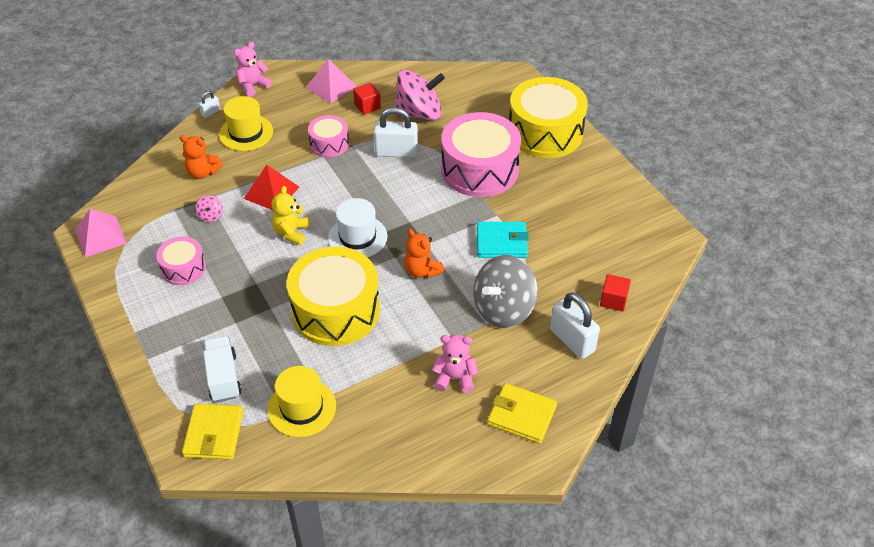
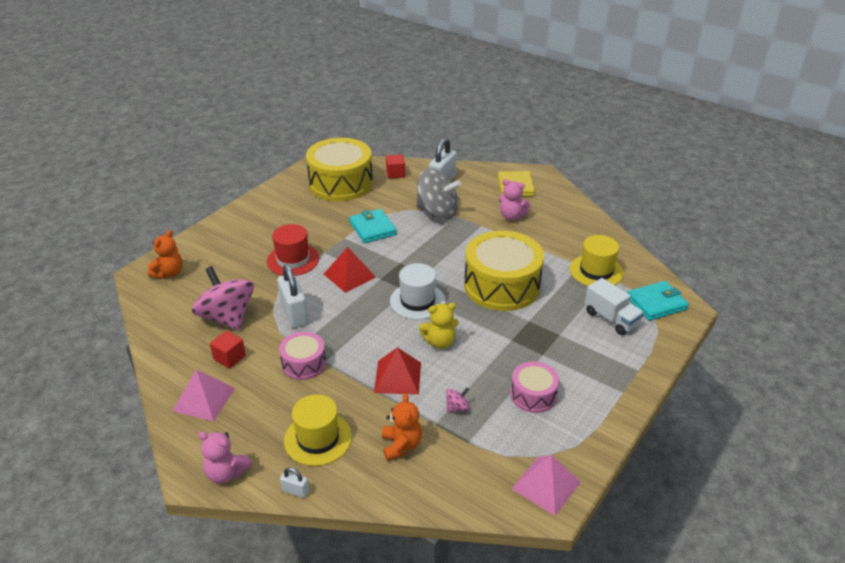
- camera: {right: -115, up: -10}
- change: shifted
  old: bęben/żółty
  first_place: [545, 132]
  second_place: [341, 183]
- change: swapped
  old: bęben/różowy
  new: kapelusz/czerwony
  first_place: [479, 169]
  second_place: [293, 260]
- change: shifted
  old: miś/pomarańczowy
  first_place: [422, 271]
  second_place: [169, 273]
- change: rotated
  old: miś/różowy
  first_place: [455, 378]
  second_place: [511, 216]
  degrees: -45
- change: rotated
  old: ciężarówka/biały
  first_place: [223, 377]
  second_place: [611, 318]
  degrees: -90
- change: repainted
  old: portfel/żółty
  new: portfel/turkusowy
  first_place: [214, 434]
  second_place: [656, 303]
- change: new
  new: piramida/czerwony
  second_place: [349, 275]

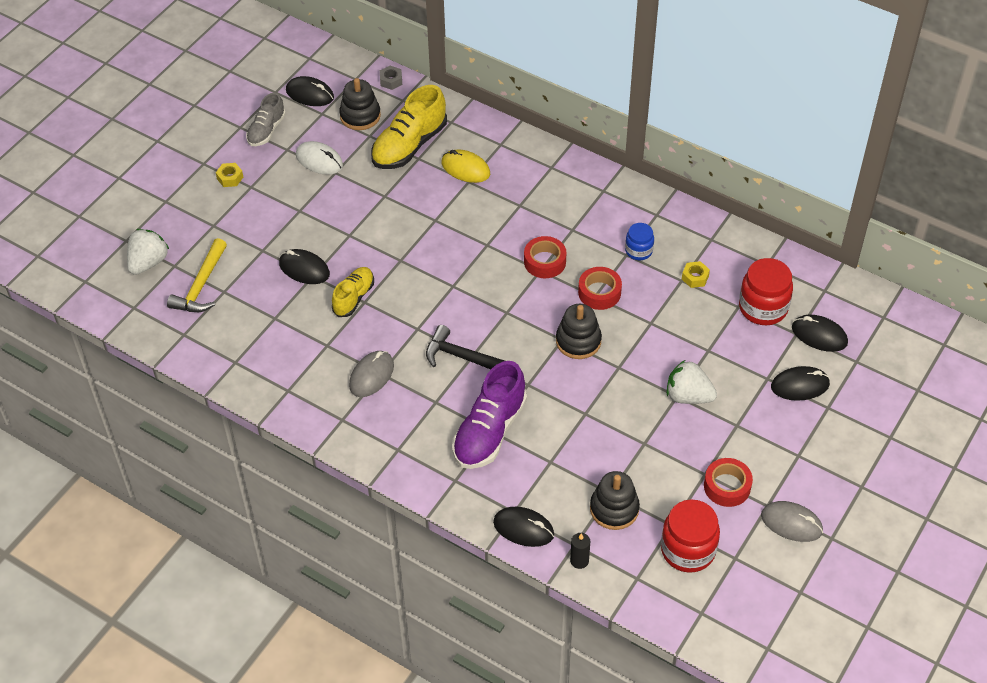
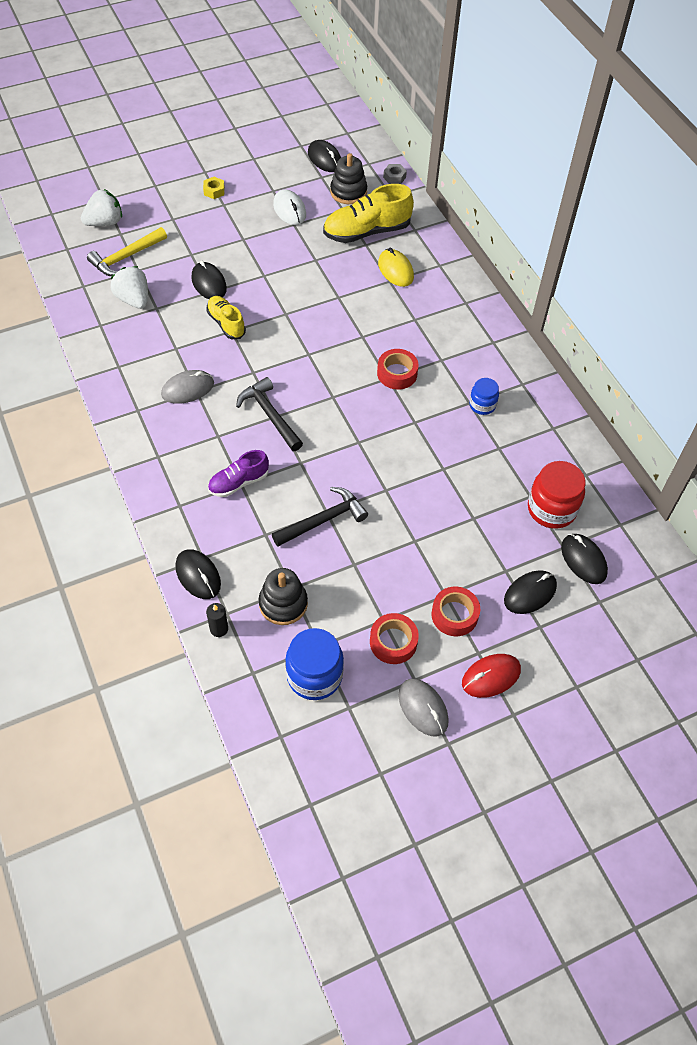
- camera: {right: 30, up: 5}
- change: gone
  old: but/szary
  first_place: [266, 130]
- change: gone
  old: nakrętka/żółty
  first_place: [695, 277]
- change: rotated
  old: but/żółty
  first_place: [354, 297]
  second_place: [226, 323]
  degrees: -90
- change: shifted
  old: taśma klejąca/czerwony
  first_place: [599, 293]
  second_place: [454, 615]
- change: gone
  old: zabawka nakładanka/czarny
  first_place: [578, 341]
- change: shifted
  old: truskawka/biały
  first_place: [688, 396]
  second_place: [133, 299]
- change: scaled
  old: but/fioletowy
  first_place: [489, 431]
  second_place: [238, 482]
  factor: 0.6
- change: rotated
  old: myszka/czarny
  first_place: [800, 385]
  second_place: [530, 593]
  degrees: -60
- change: repainted
  old: słoik/czerwony
  new: słoik/niebieski
  first_place: [688, 550]
  second_place: [314, 676]
- change: new
  new: młotek/czarny
  second_place: [323, 520]
- change: new
  new: myszka/czerwony
  second_place: [491, 677]

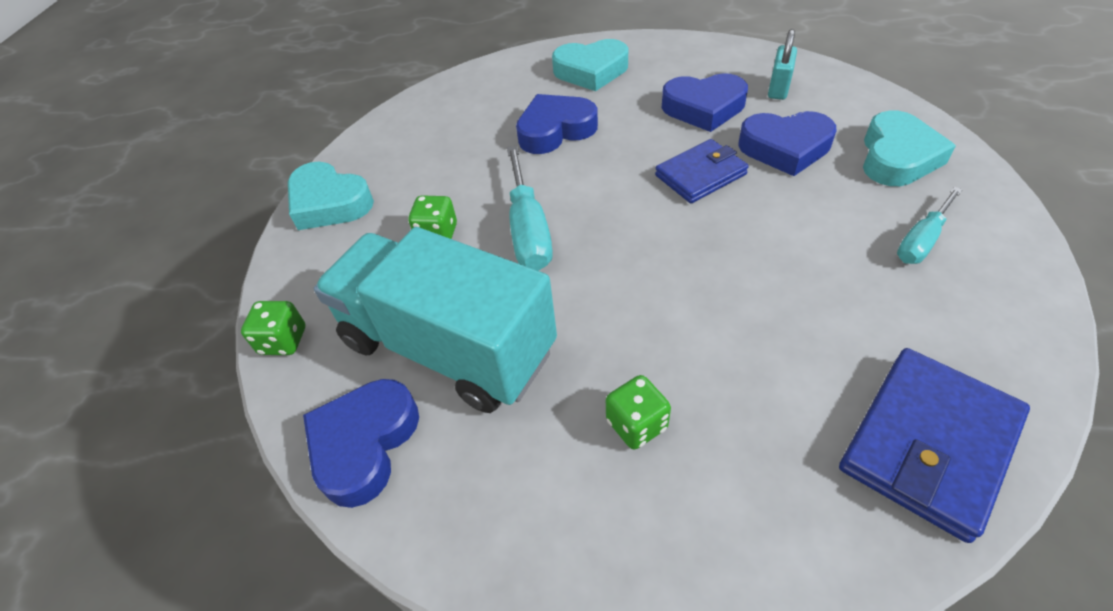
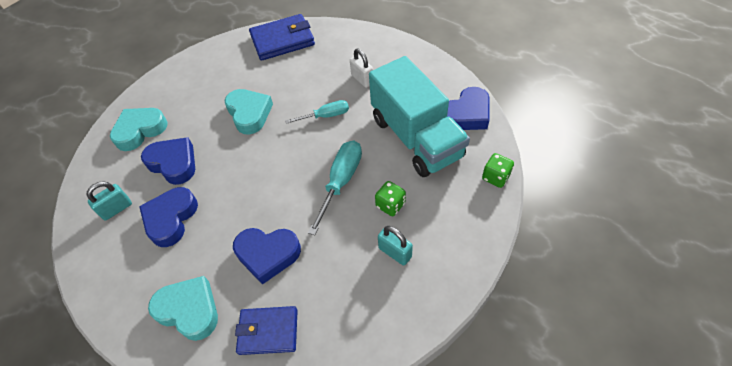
- camera: {right: -150, up: 5}
- change: rotated
  old: serce/niebieski
  first_place: [703, 108]
  second_place: [171, 219]
  degrees: -105
- change: shifted
  old: portfel/niebieski
  first_place: [700, 175]
  second_place: [268, 331]
- change: shifted
  old: serce/turkusowy
  first_place: [329, 203]
  second_place: [249, 114]
- change: shifted
  old: śrubokręt/turkusowy
  first_place: [921, 240]
  second_place: [325, 116]
- change: swapped
  old: kostka do gry/zielony
  new: kłódka/biały
  first_place: [636, 424]
  second_place: [362, 79]
- change: new
  new: kłódka/turkusowy
  second_place: [395, 252]

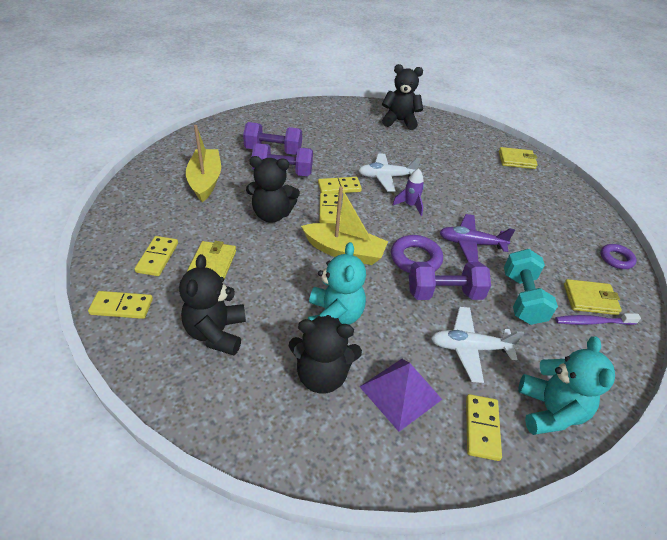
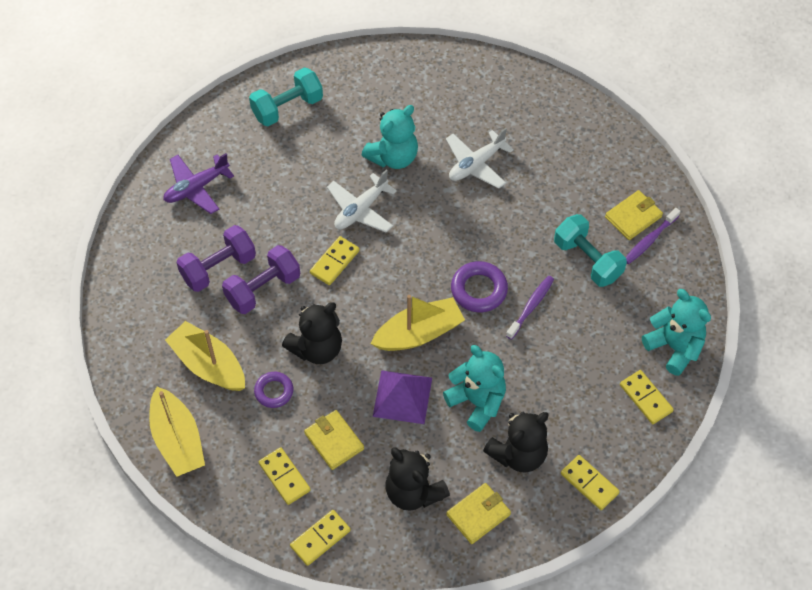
- camera: {right: -40, up: 15}
- change: swapped
  old: miś/czarny
  new: hantel/turkusowy
  first_place: [399, 121]
  second_place: [287, 107]
- change: shifted
  old: portfel/żółty
  first_place: [516, 160]
  second_place: [478, 514]
- change: gone
  old: rakieta/fioletowy
  first_place: [410, 205]
- change: shifted
  old: kostka domina/żółty
  first_place: [330, 210]
  second_place: [589, 483]
- change: shifted
  old: samolot/fioletowy
  first_place: [470, 244]
  second_place: [196, 188]
- change: shifted
  old: pierścień/fioletowy
  first_place: [616, 259]
  second_place: [274, 391]
- change: swapped
  old: hantel/fioletowy
  new: szczoteczka do zębów/fioletowy
  first_place: [444, 293]
  second_place: [531, 307]
- change: shifted
  old: samolot/biały
  first_place: [469, 348]
  second_place: [476, 164]
- change: shifted
  old: piramida/fioletowy
  first_place: [400, 393]
  second_place: [402, 397]
- change: new
  new: miś/turkusowy
  second_place: [393, 157]
- change: new
  new: łódka/żółty
  second_place: [178, 440]

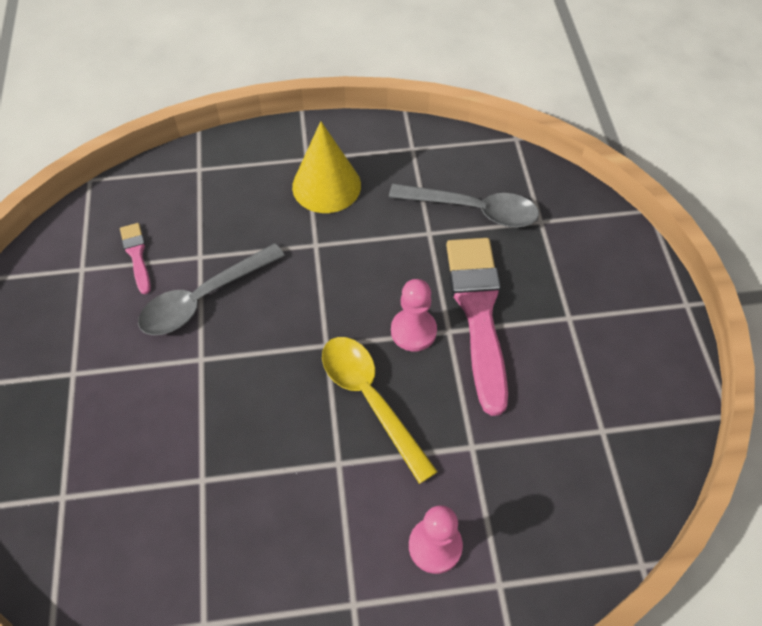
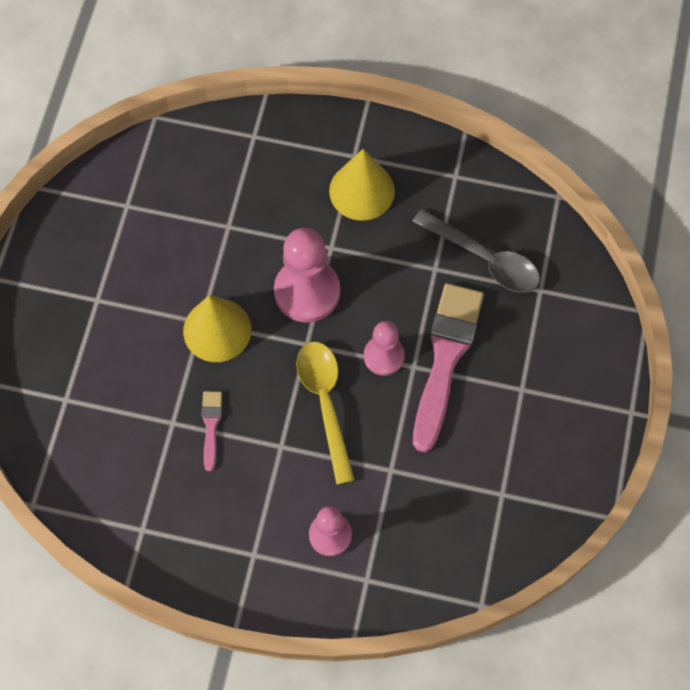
- camera: {right: 20, up: 10}
- change: shifted
  old: pędzel/różowy
  first_place: [136, 255]
  second_place: [211, 426]
- change: gone
  old: łyżka/szary
  first_place: [203, 298]
- change: new
  new: pionek/różowy
  second_place: [307, 292]
- change: new
  new: stożek/żółty
  second_place: [217, 330]

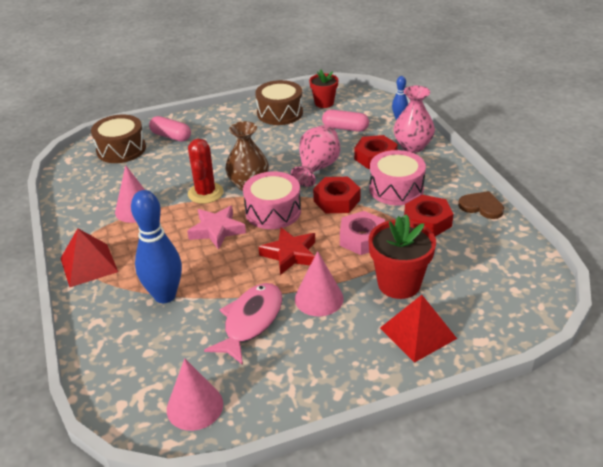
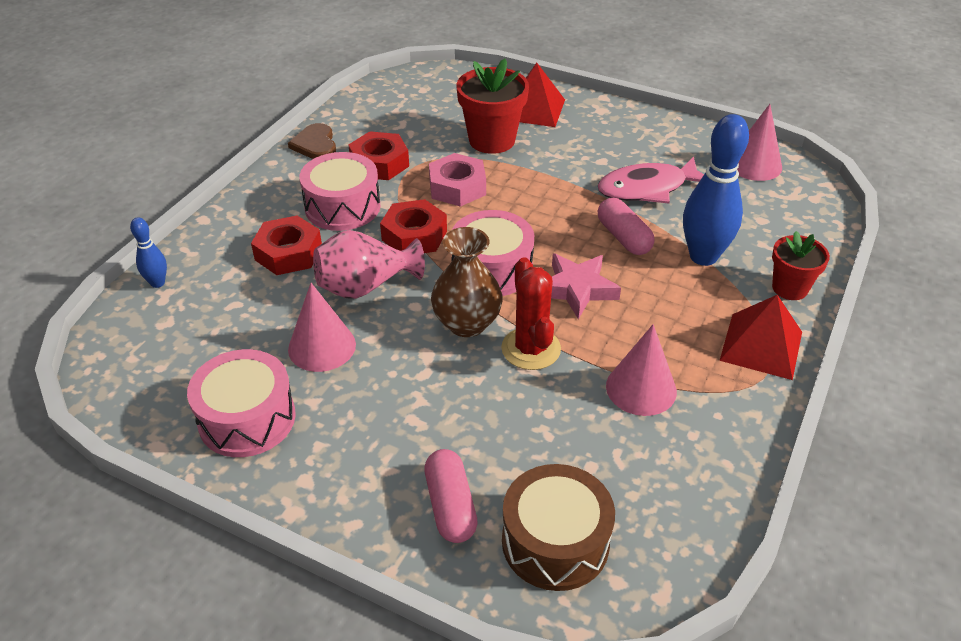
- camera: {right: -135, up: 5}
- change: shifted
  old: doniczka/czerwony
  first_place: [324, 103]
  second_place: [790, 288]
- change: repainted
  old: bęben/brązowy
  new: bęben/różowy
  first_place: [280, 113]
  second_place: [247, 419]
- change: gone
  old: wazon/różowy
  first_place: [412, 146]
- change: shifted
  old: kapsułka/różowy
  first_place: [345, 128]
  second_place: [623, 237]
- change: rotated
  old: kaktus/czerwony
  first_place: [205, 193]
  second_place: [531, 349]
  degrees: -60
- change: gone
  old: gwiazda/czerwony
  first_place: [290, 254]
- change: shifted
  old: stożek/różowy
  first_place: [319, 298]
  second_place: [322, 346]

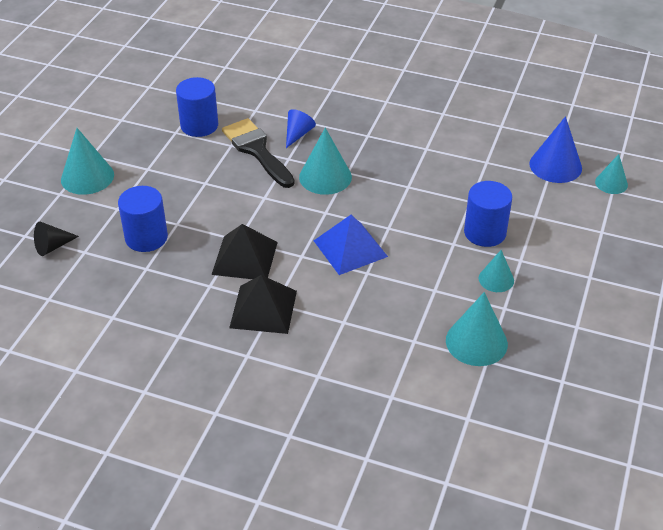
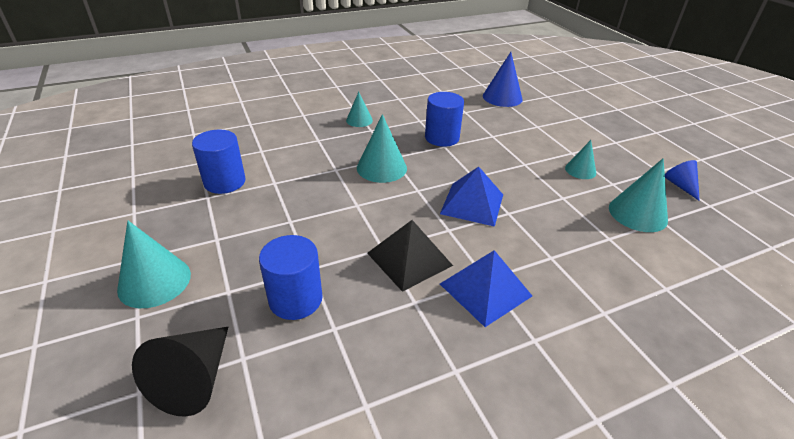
- camera: {right: -45, up: -5}
- change: shifted
  old: stożek/niebieski
  first_place: [298, 134]
  second_place: [680, 185]
- change: gone
  old: pędzel/czarny
  first_place: [256, 150]
- change: shifted
  old: stożek/turkusowy
  first_place: [611, 183]
  second_place: [359, 120]
- change: shifted
  old: walec/niebieski
  first_place: [485, 232]
  second_place: [442, 138]
- change: scaled
  old: stożek/czarny
  first_place: [52, 246]
  second_place: [194, 379]
  factor: 1.65
- change: repainted
  old: piramida/czarny
  new: piramida/niebieski
  first_place: [263, 309]
  second_place: [485, 290]

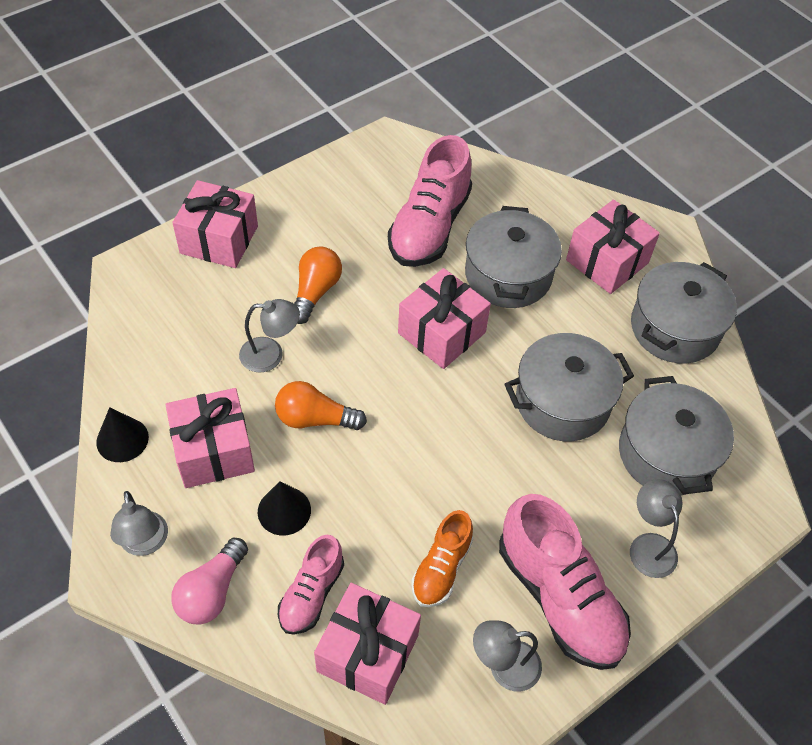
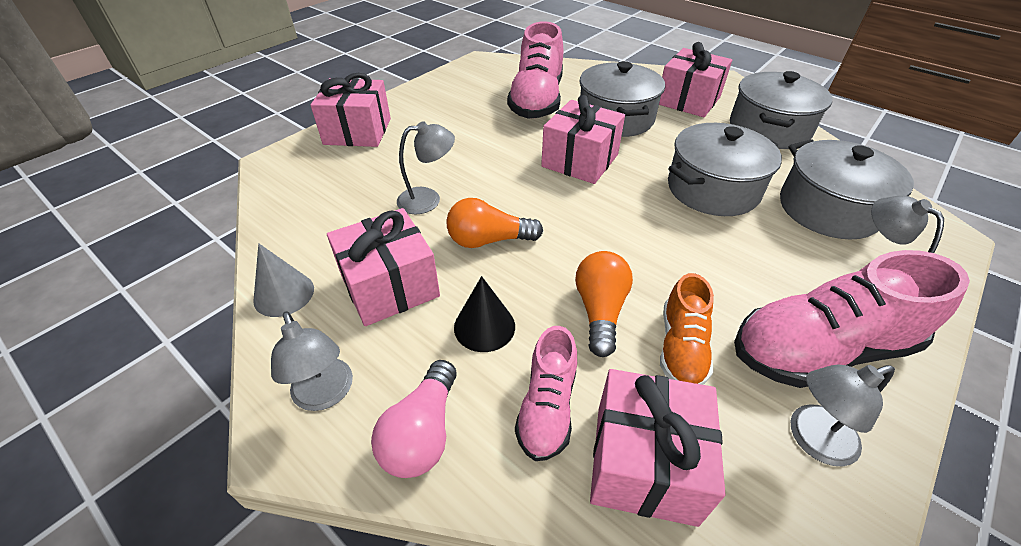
- camera: {right: -10, up: -10}
- change: shifted
  old: żarówka/pomarańczowy
  first_place: [315, 292]
  second_place: [600, 311]
- change: repainted
  old: stożek/czarny
  new: stożek/szary
  first_place: [122, 439]
  second_place: [284, 294]
- change: rotated
  old: but/różowy
  first_place: [559, 597]
  second_place: [820, 349]
  degrees: 120

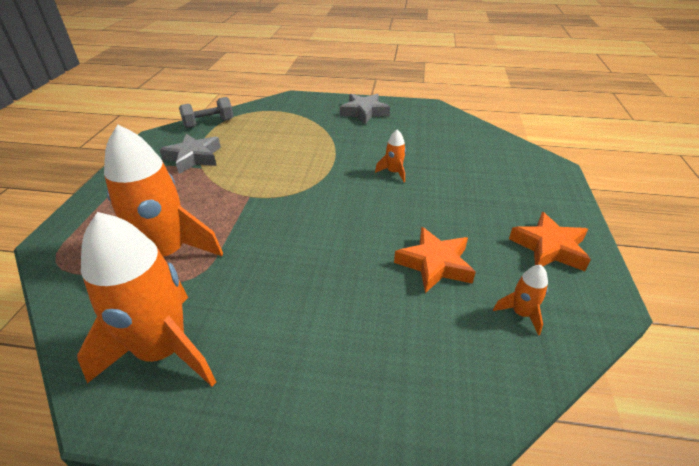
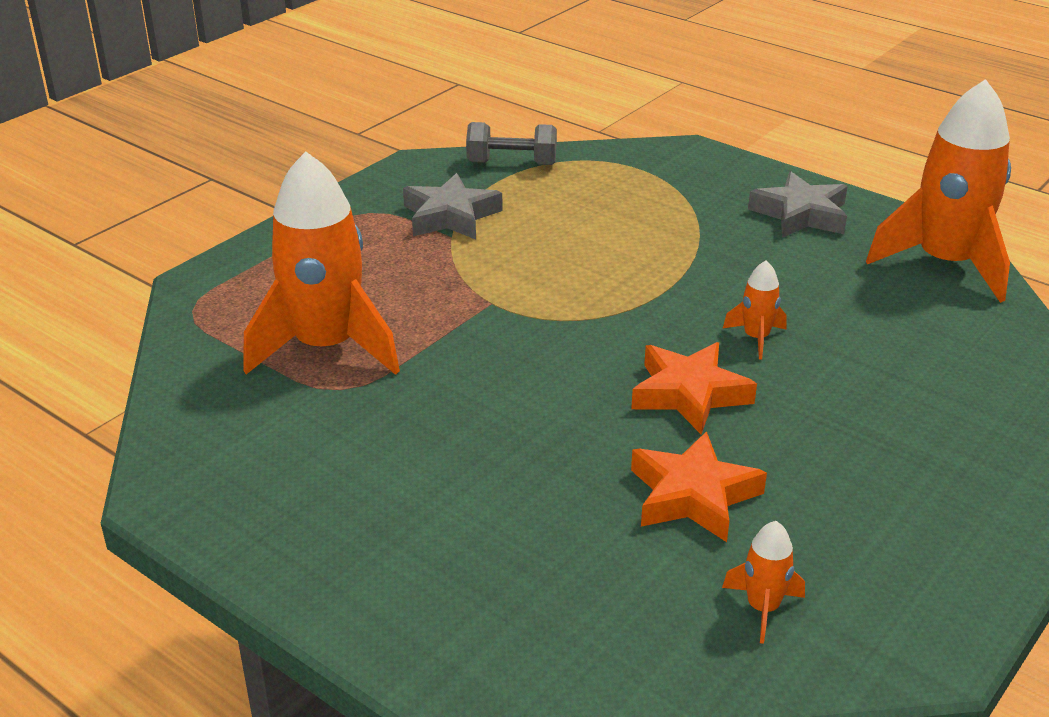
- camera: {right: 30, up: -5}
- change: shifted
  old: rakieta/pomarańczowy
  first_place: [163, 350]
  second_place: [945, 264]
- change: shifted
  old: gwiazda/pomarańczowy
  first_place: [549, 248]
  second_place: [689, 394]

